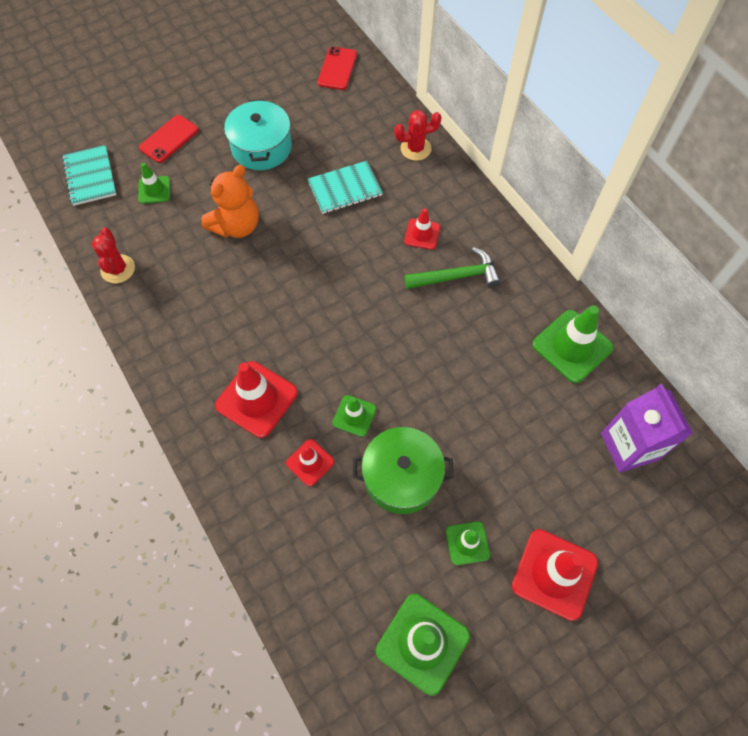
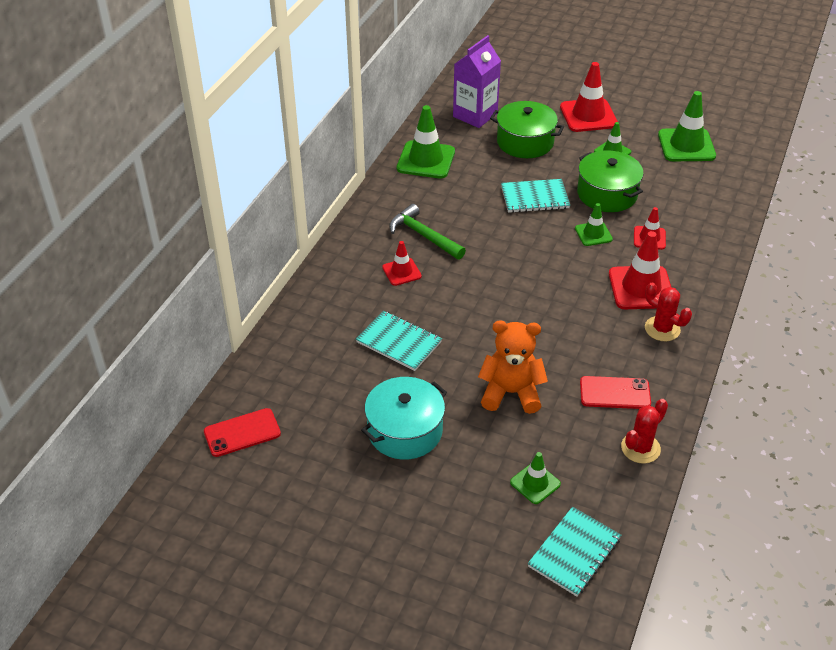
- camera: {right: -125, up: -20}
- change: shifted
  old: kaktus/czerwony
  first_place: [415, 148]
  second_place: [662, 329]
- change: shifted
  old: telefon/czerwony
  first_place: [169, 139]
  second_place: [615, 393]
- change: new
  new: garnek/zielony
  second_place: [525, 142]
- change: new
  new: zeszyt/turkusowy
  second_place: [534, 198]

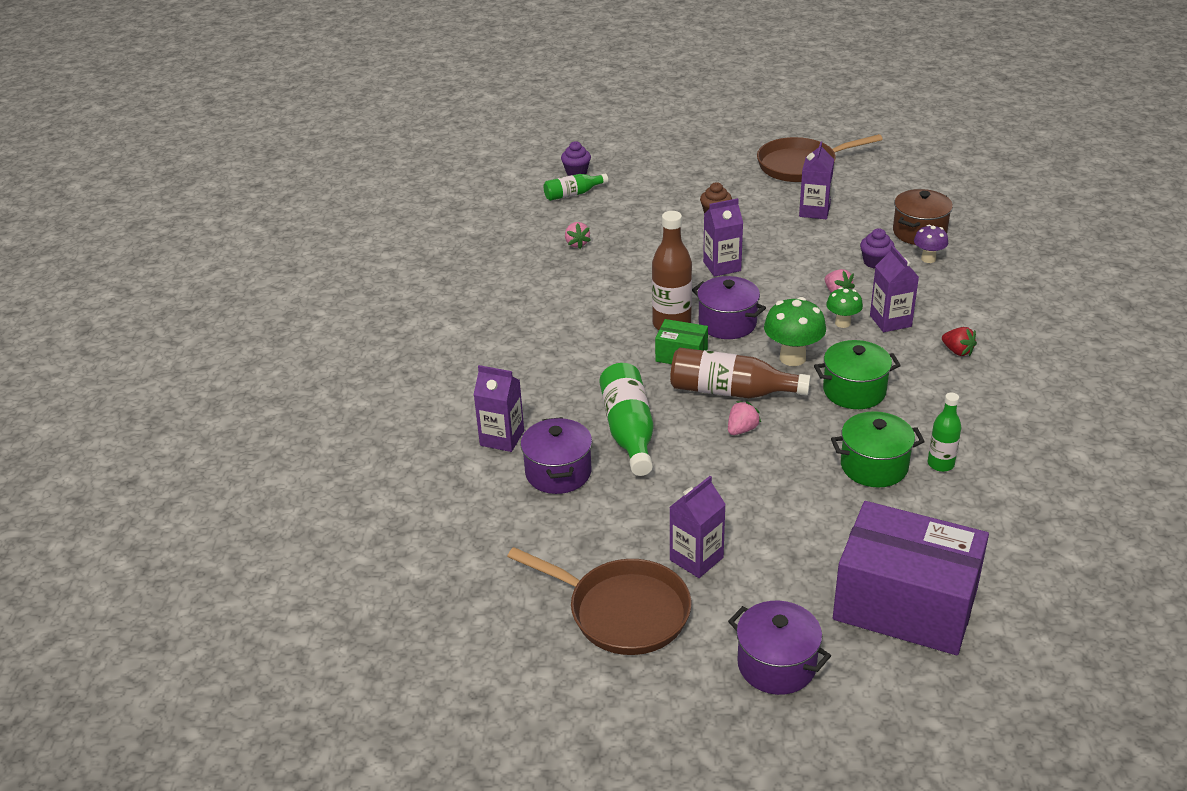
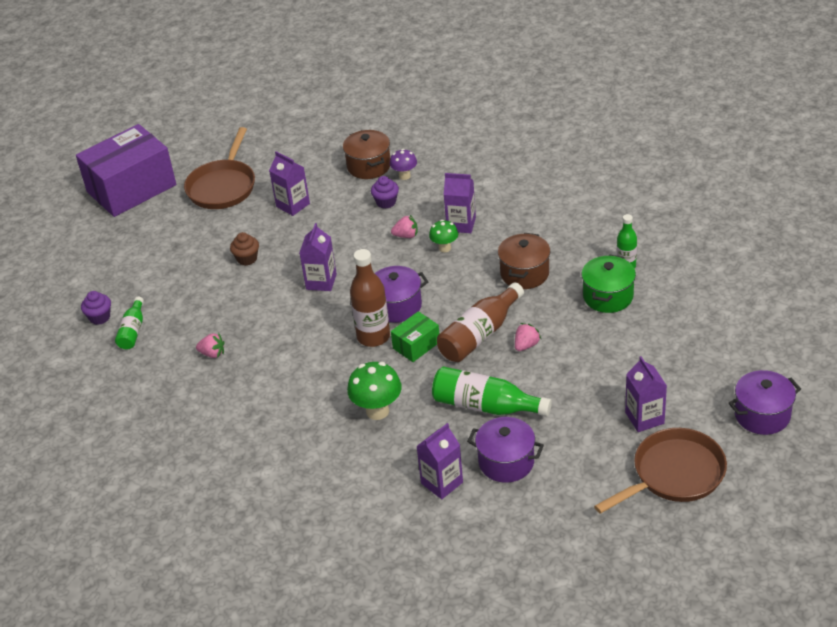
- camera: {right: -60, up: 5}
- change: shifted
  old: grzyb/zielony
  first_place: [792, 358]
  second_place: [377, 411]
- change: gone
  old: truskawka/czerwony
  first_place: [957, 351]
- change: repainted
  old: garnek/zielony
  new: garnek/brązowy
  first_place: [854, 391]
  second_place: [524, 273]
- change: rotated
  old: truskawka/różowy
  first_place: [742, 429]
  second_place: [526, 345]
  degrees: 60
- change: shifted
  old: pudełko/fioletowy
  first_place: [905, 604]
  second_place: [131, 188]

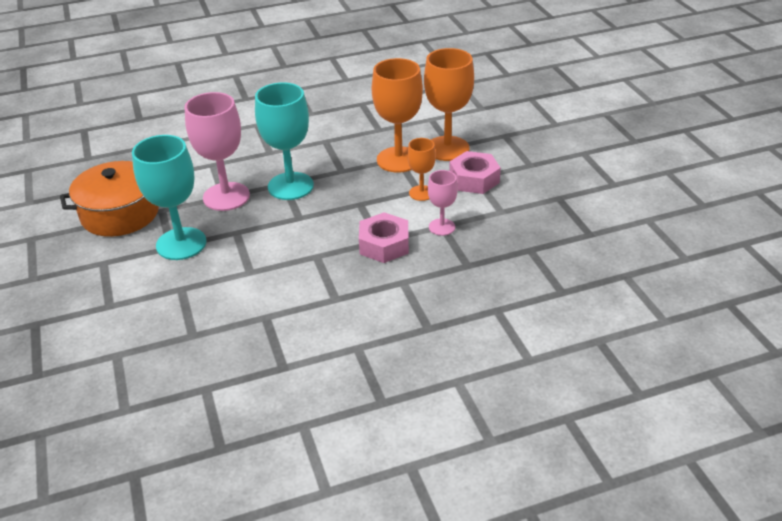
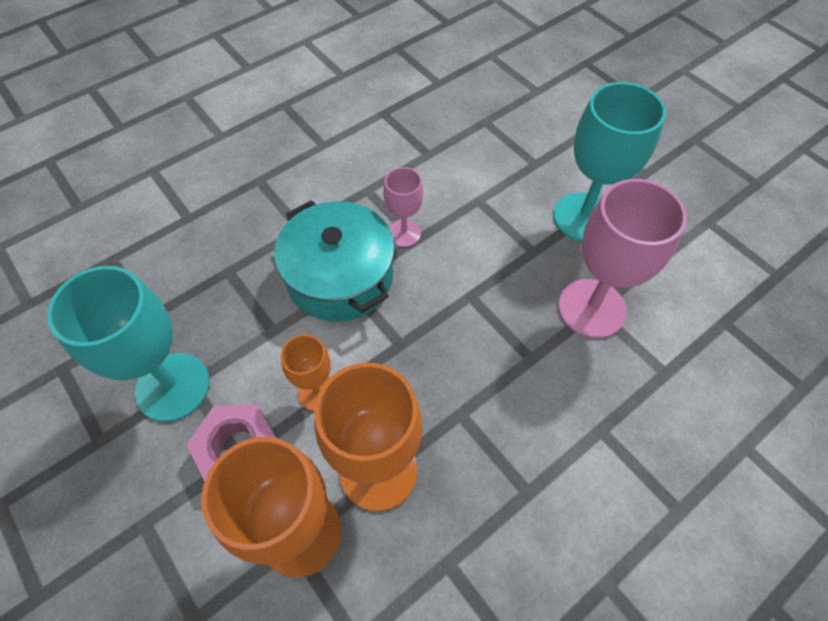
- camera: {right: 160, up: 20}
- change: shifted
  old: kielich/turkusowy
  first_place: [290, 186]
  second_place: [173, 387]
- change: gone
  old: garnek/pomarańczowy
  first_place: [120, 214]
- change: shifted
  old: kielich/różowy
  first_place: [442, 227]
  second_place: [404, 233]
- change: swapped
  old: nakrętka/różowy
  new: garnek/turkusowy
  first_place: [384, 245]
  second_place: [340, 277]

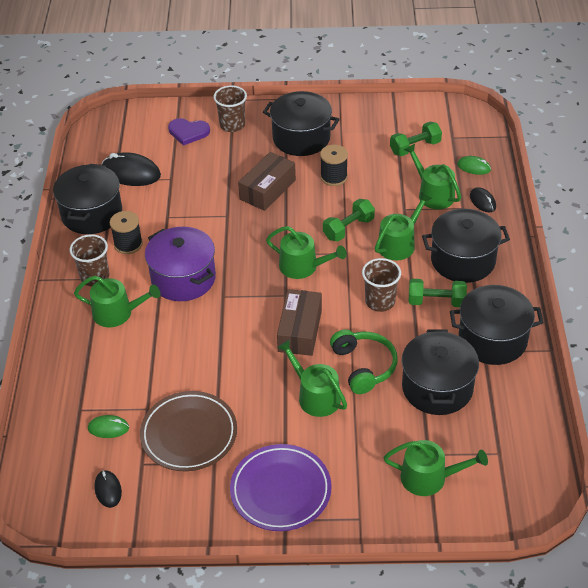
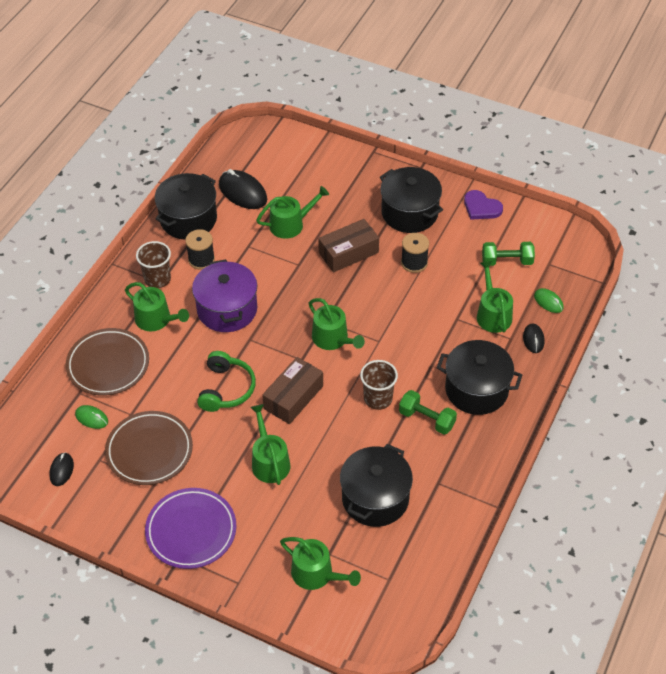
- camera: {right: 25, up: 5}
- change: gone
  old: szklanka/brązowy
  first_place: [232, 125]
- change: shifted
  old: serce/fioletowy
  first_place: [188, 132]
  second_place: [481, 207]
- change: shifted
  old: konewka/zielony
  first_place: [399, 243]
  second_place: [290, 224]
- change: gone
  old: hantel/zielony
  first_place: [348, 228]
- change: gone
  old: garnek/czarny
  first_place: [492, 339]
- change: shifted
  old: słuchawki/zielony
  first_place: [364, 366]
  second_place: [226, 389]
- change: new
  new: talerz/brązowy
  second_place: [108, 365]

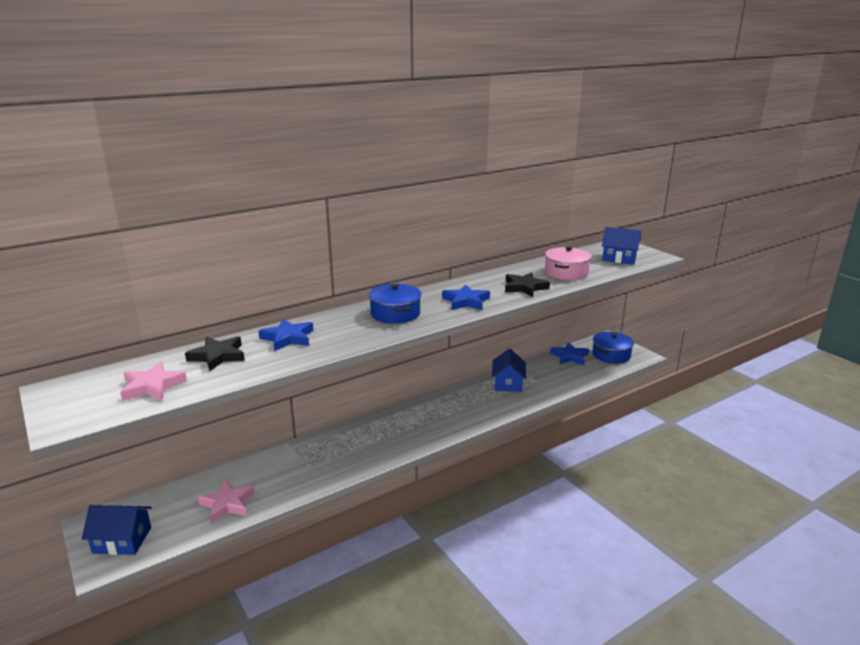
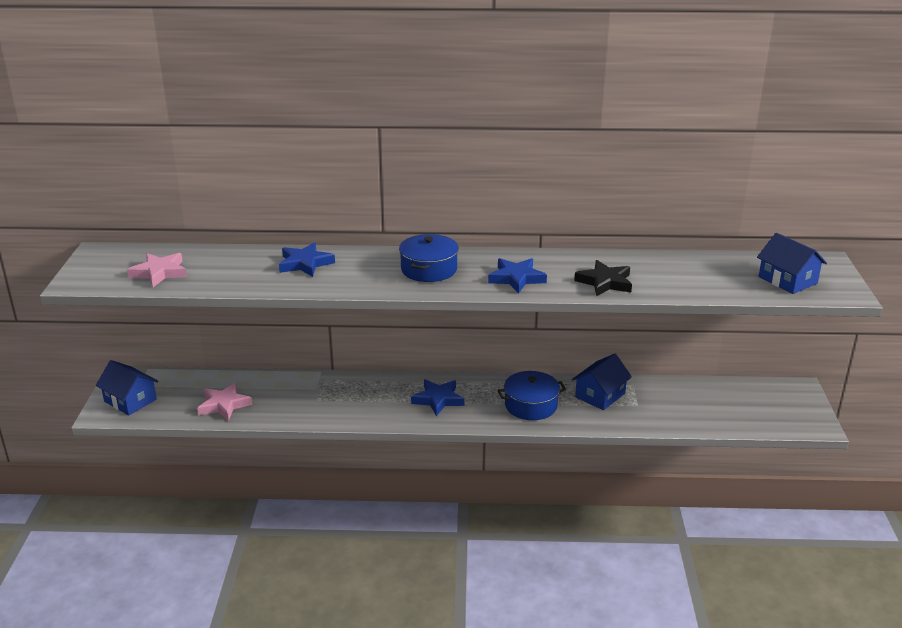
- camera: {right: 35, up: 5}
- change: gone
  old: garnek/różowy
  first_place: [566, 272]
- change: shifted
  old: garnek/niebieski
  first_place: [611, 355]
  second_place: [531, 405]
- change: gone
  old: gwiazda/czarny
  first_place: [218, 356]
- change: shifted
  old: gwiazda/niebieski
  first_place: [569, 356]
  second_place: [438, 399]

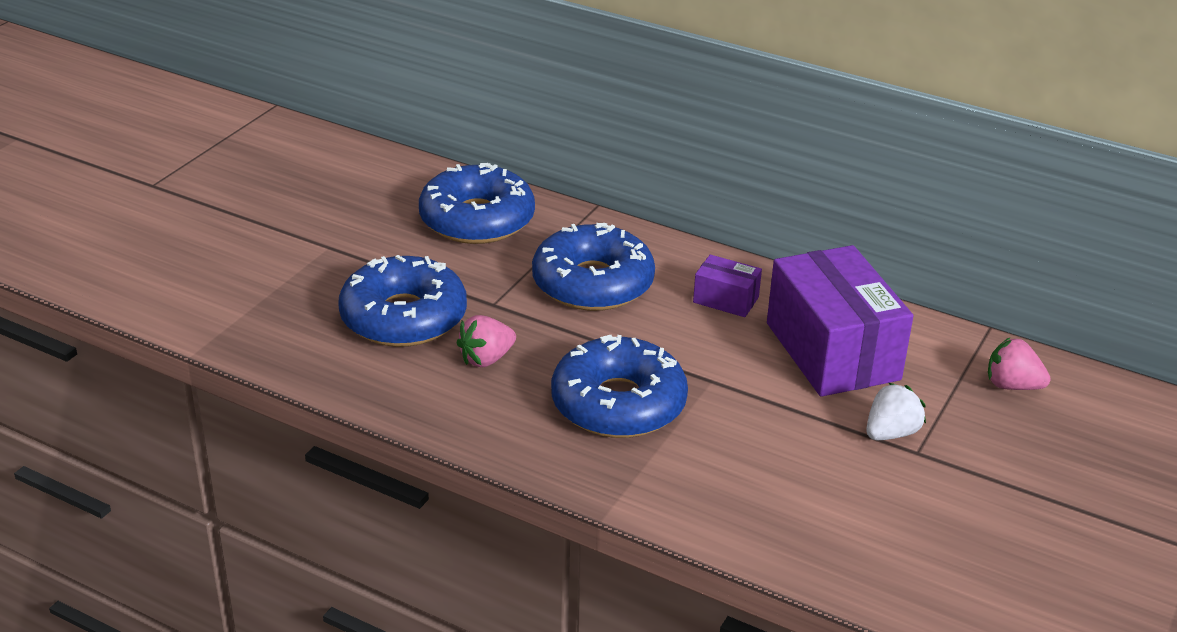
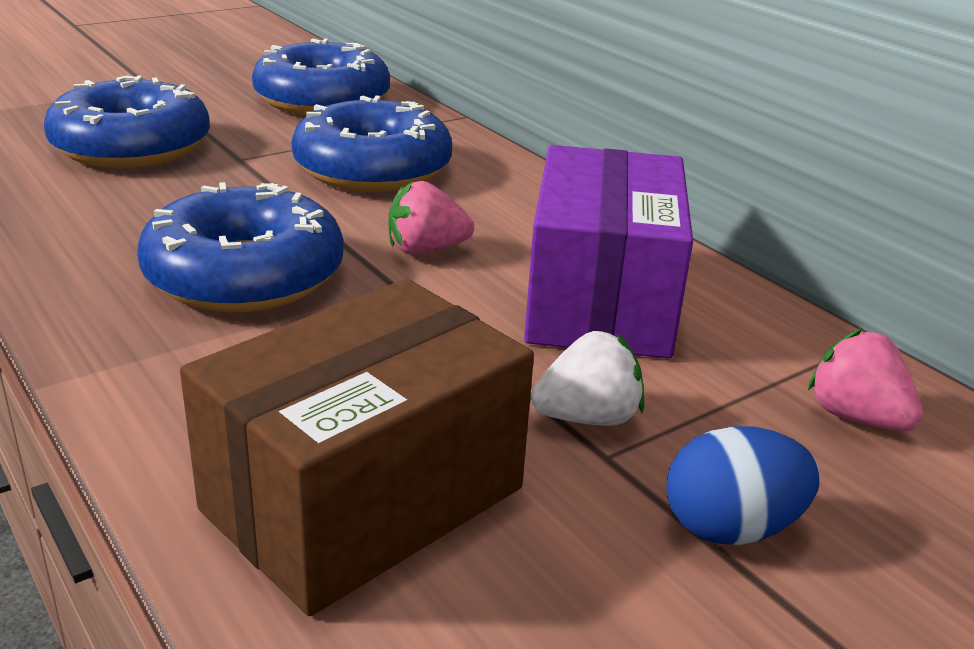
- camera: {right: 25, up: -5}
- change: gone
  old: pudełko/fioletowy
  first_place: [726, 300]
- change: shifted
  old: truskawka/różowy
  first_place: [486, 359]
  second_place: [426, 250]
- change: new
  new: pudełko/brązowy
  second_place: [363, 498]
- change: new
  new: jajko/niebieski
  second_place: [731, 528]

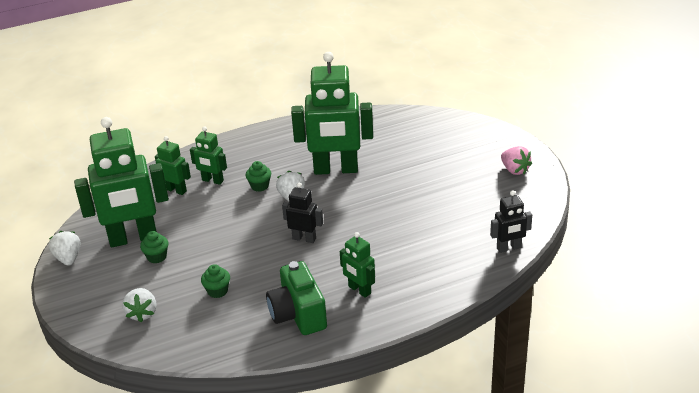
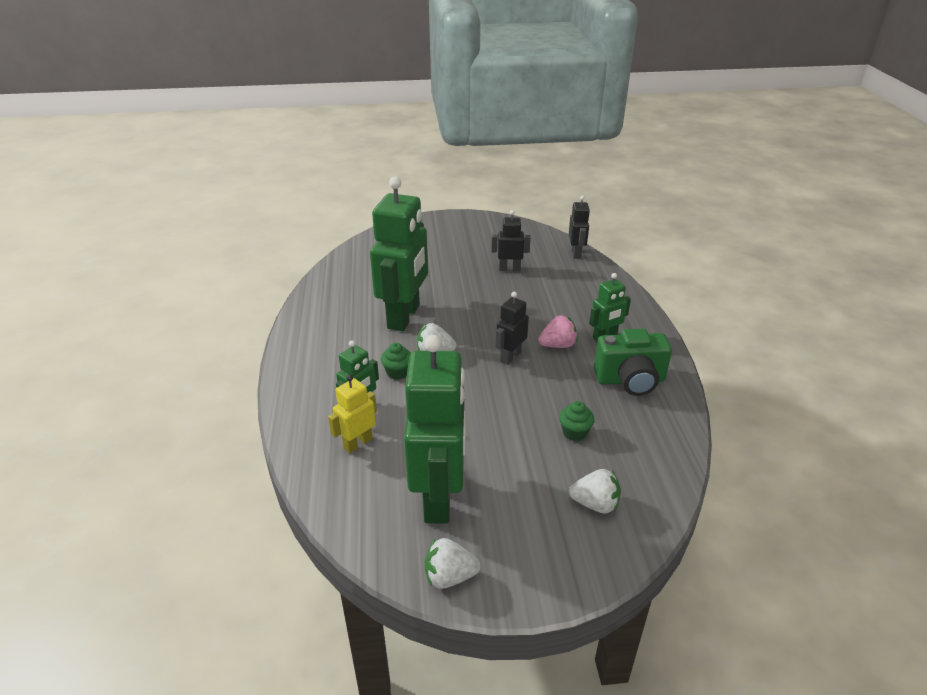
- camera: {right: -75, up: 0}
- change: repainted
  old: robot/zielony
  new: robot/żółty
  first_place: [176, 190]
  second_place: [357, 443]
- change: shifted
  old: truskawka/różowy
  first_place: [514, 170]
  second_place: [558, 345]
- change: gone
  old: muffinka/zielony
  first_place: [157, 257]
- change: new
  new: robot/czarny
  second_place: [509, 269]

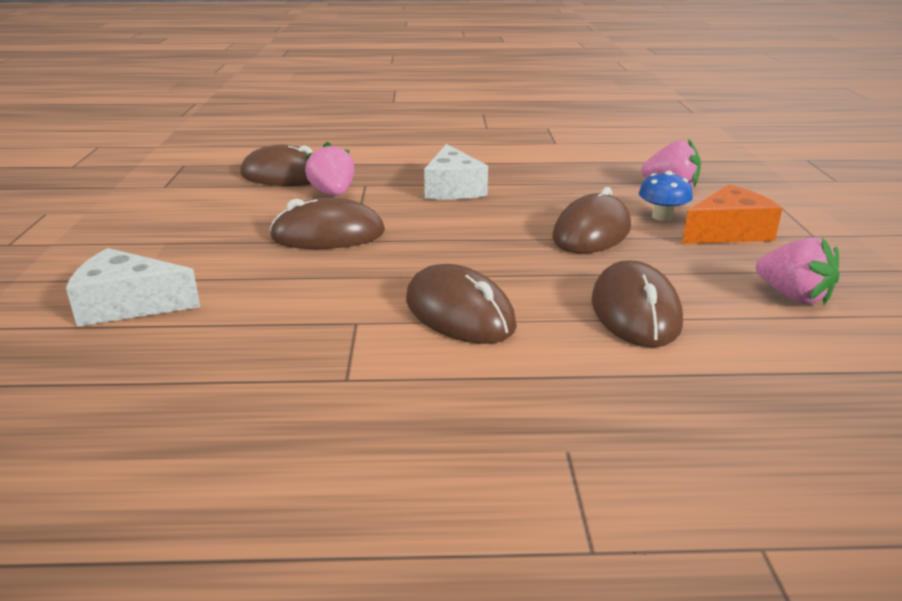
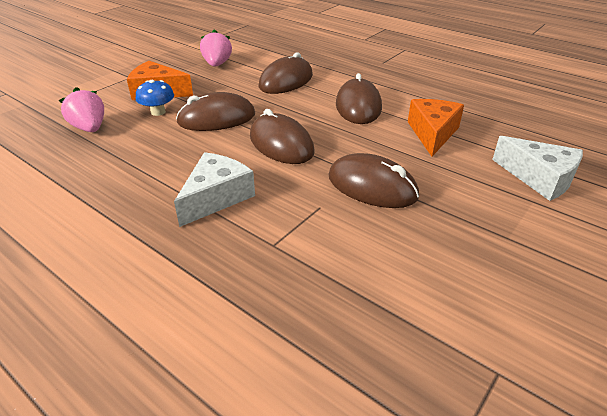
- camera: {right: -140, up: 10}
- change: gone
  old: truskawka/różowy
  first_place: [333, 194]
- change: shifted
  old: myszka/brązowy
  first_place: [285, 176]
  second_place: [281, 144]
- change: new
  new: ser/pomarańczowy
  second_place: [432, 133]

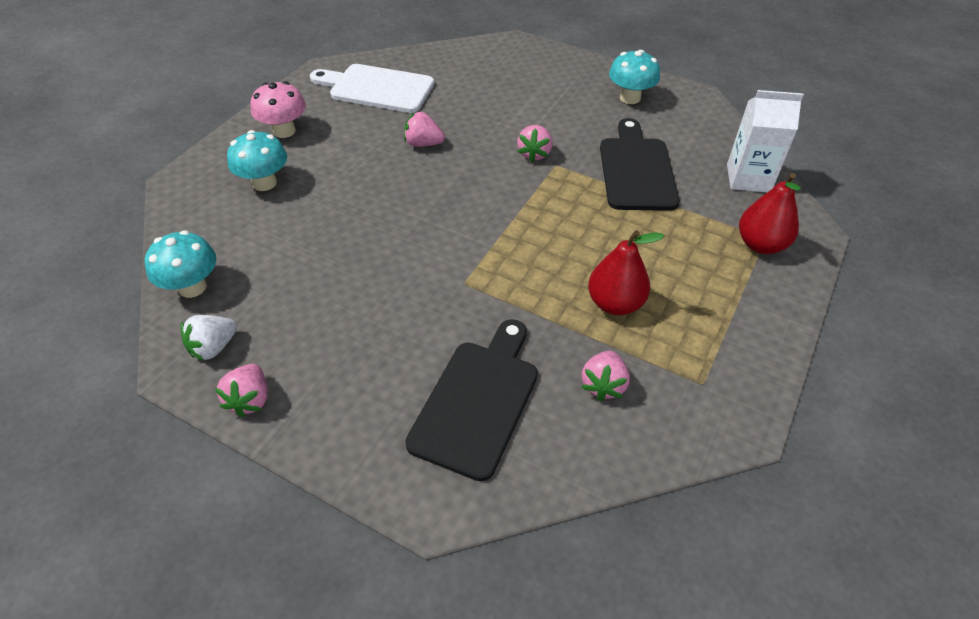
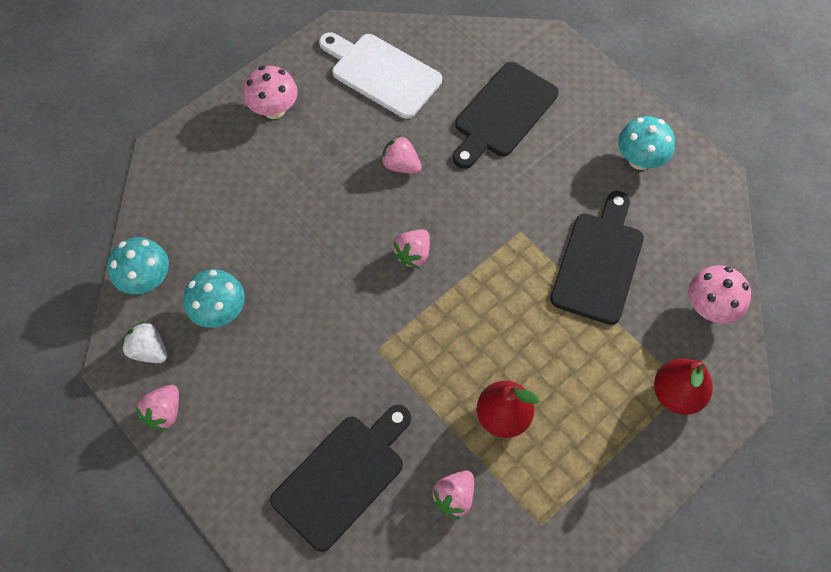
- camera: {right: 20, up: 15}
- change: swapped
  old: karton mleka/biały
  new: grzyb/różowy
  first_place: [748, 178]
  second_place: [709, 308]
- change: shifted
  old: truskawka/różowy
  first_place: [534, 154]
  second_place: [413, 254]
- change: shifted
  old: grzyb/turkusowy
  first_place: [264, 183]
  second_place: [220, 311]
- change: rotated
  old: truskawka/biały
  first_place: [213, 347]
  second_place: [149, 350]
  degrees: 60
- change: new
  new: deska do krojenia/czarny
  second_place: [503, 113]

